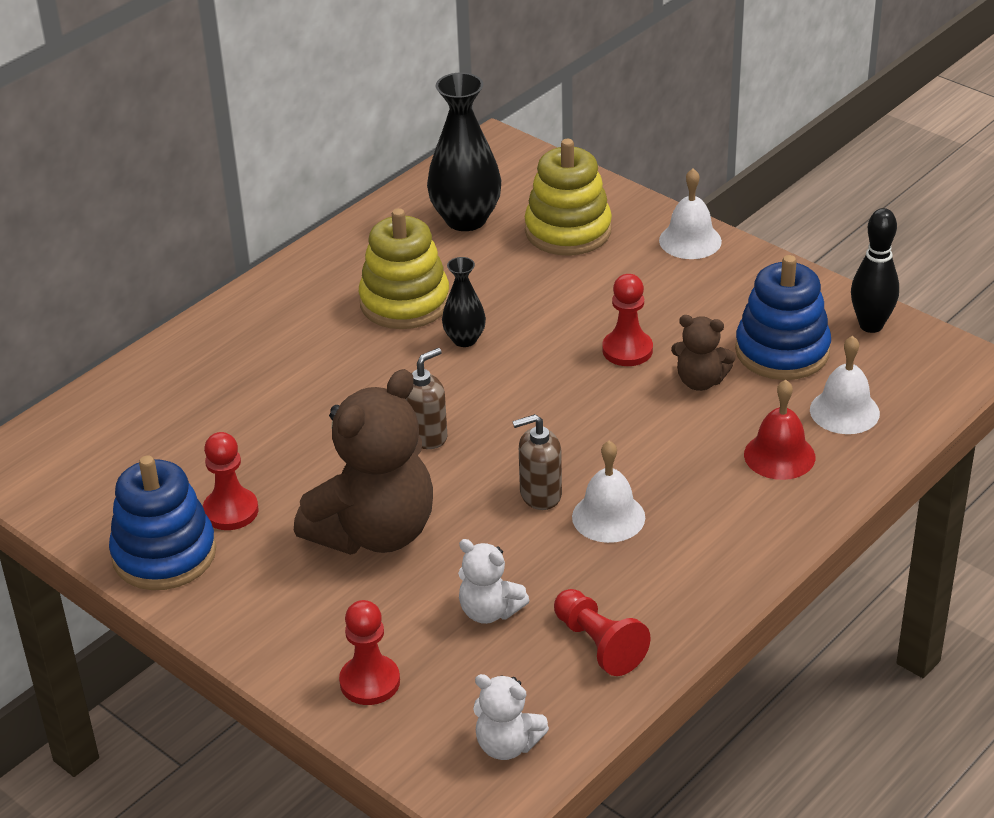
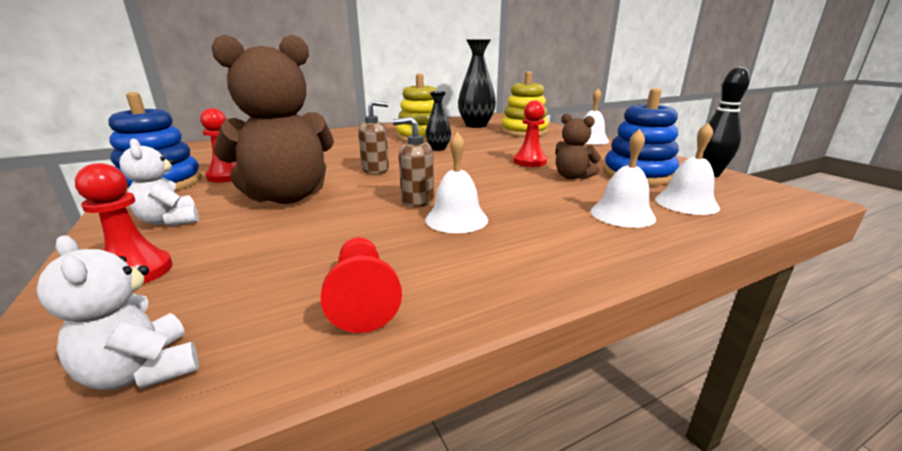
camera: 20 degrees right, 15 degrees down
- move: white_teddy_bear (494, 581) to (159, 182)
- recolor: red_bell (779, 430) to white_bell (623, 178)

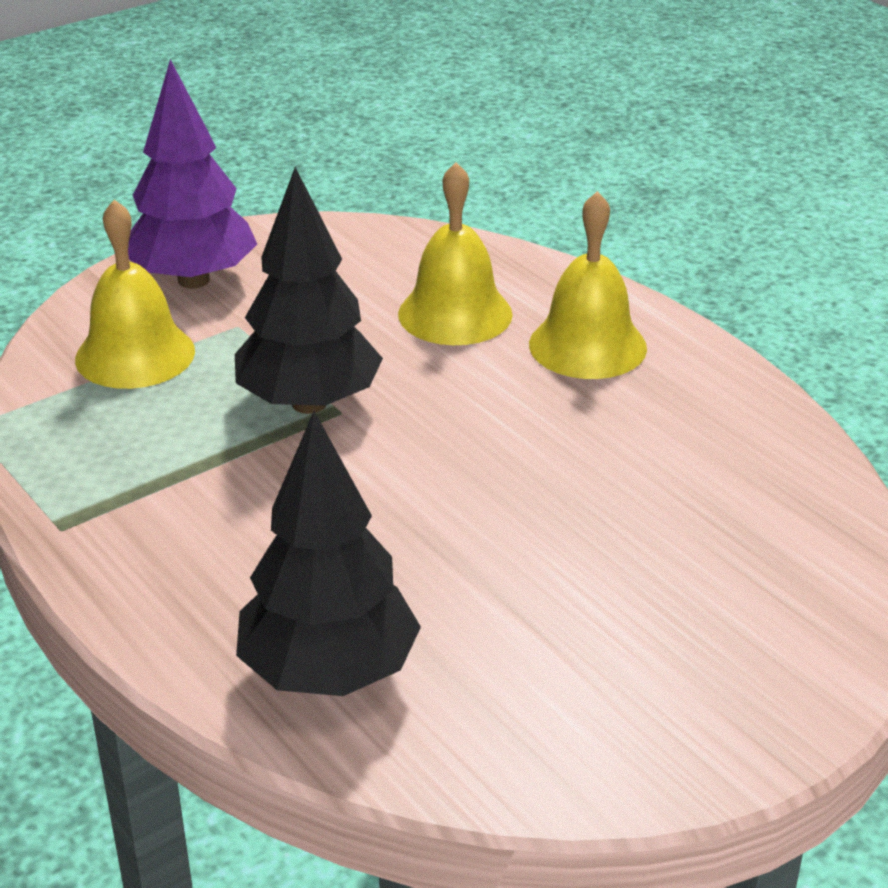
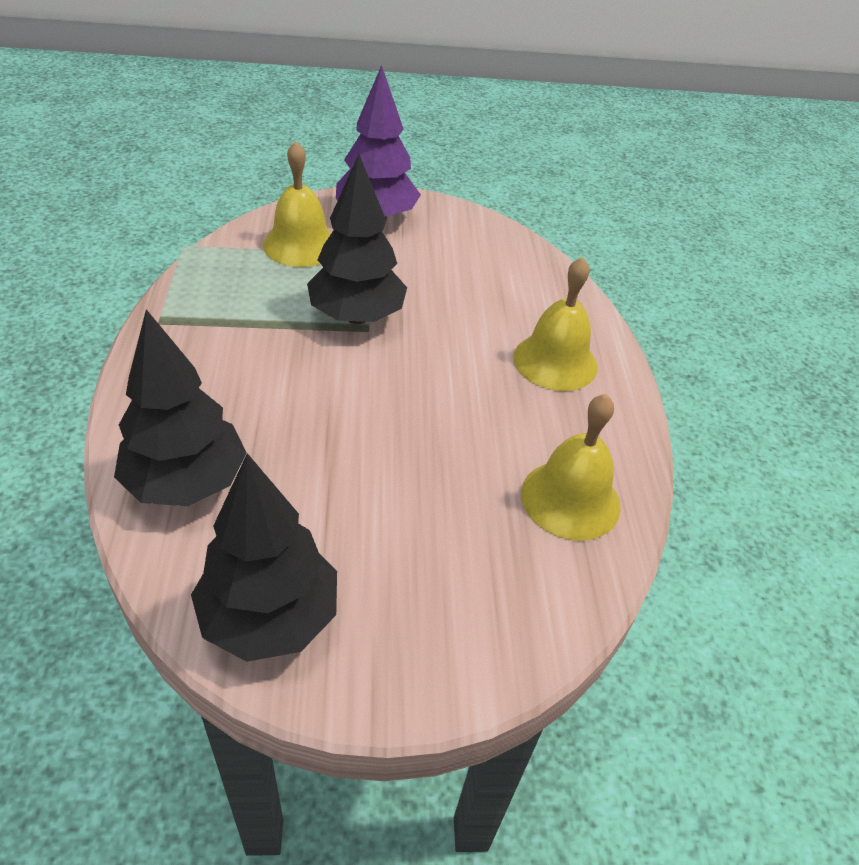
camera: 30 degrees right, 10 degrees up
- insert: black_tree (264, 557)
- move: yellow_bell (455, 253) to (571, 467)

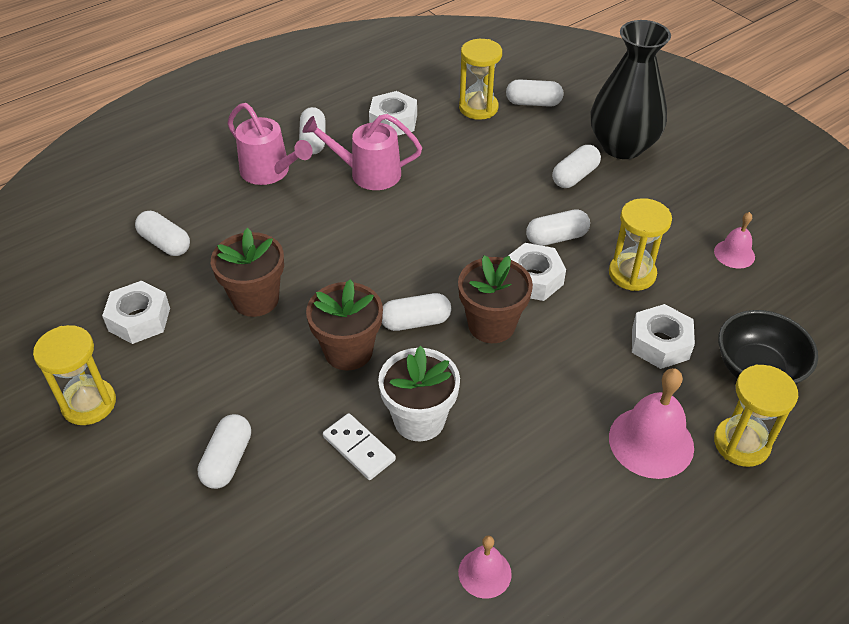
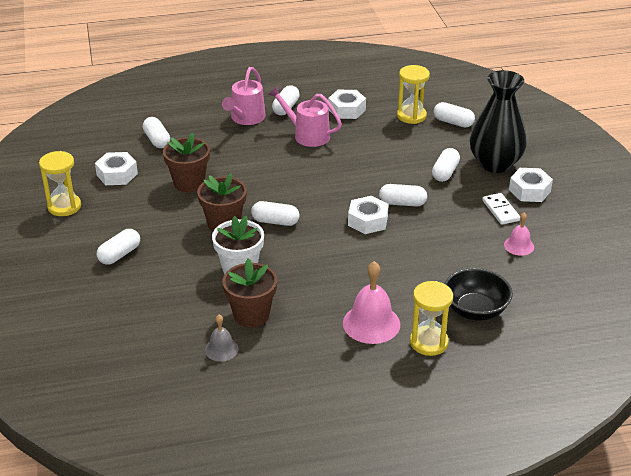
camera: 25 degrees right, 10 degrees down
- recolor: pink_bell (485, 567) to grey_bell (221, 338)
- rotate: pink_watering_can (270, 144) = (244, 96) 45 degrees clockwise
- move: brown_flower_pot (495, 299) to (249, 292)
- rotate: white_capsule (576, 166) = (446, 165) 45 degrees counterclockwise
- move: white_domino (359, 446) to (501, 209)
- move: white_nut (663, 336) to (531, 185)
- delete: yellow_hourglass (640, 244)

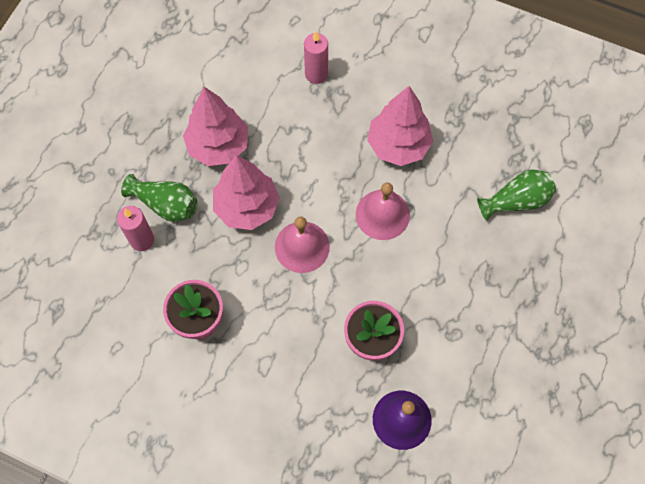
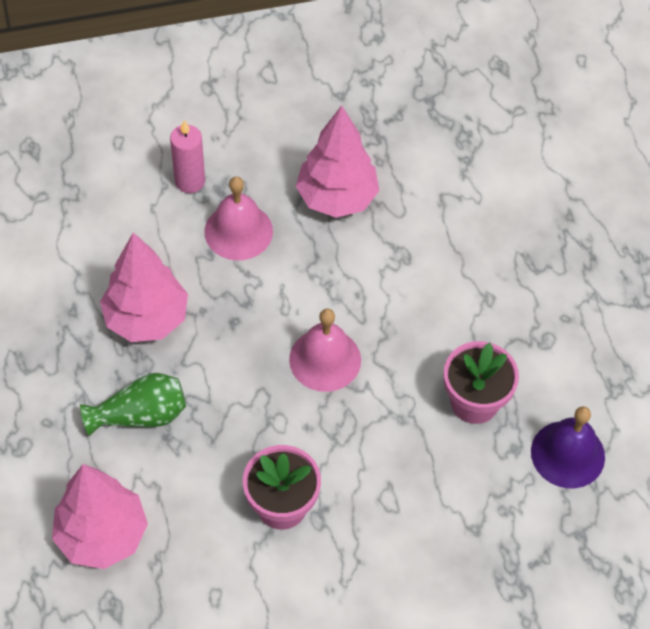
camera: 40 degrees left, 10 degrees down
- move: pink_tree (246, 192) to (100, 516)
- move: pink_bell (383, 211) to (238, 218)
- delete: pink_candle (135, 228)
- delete: green_vase (516, 195)

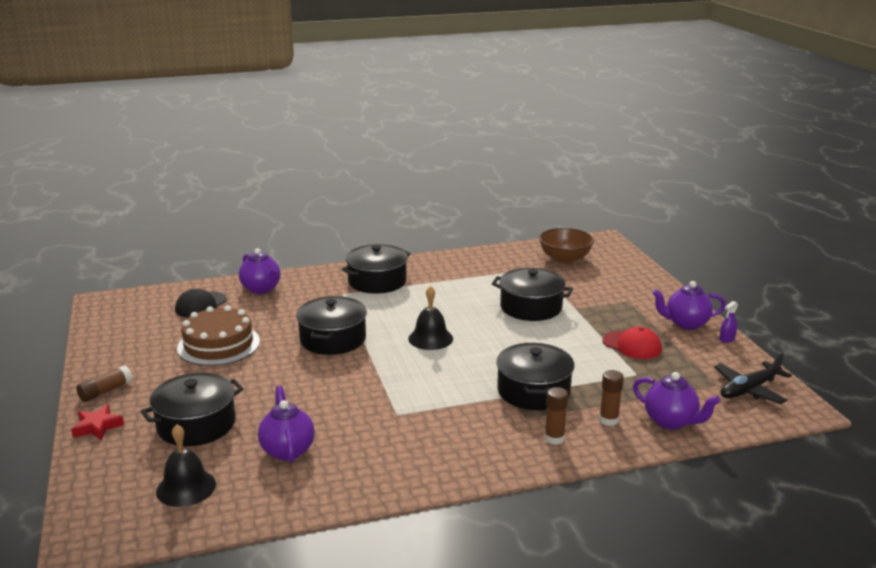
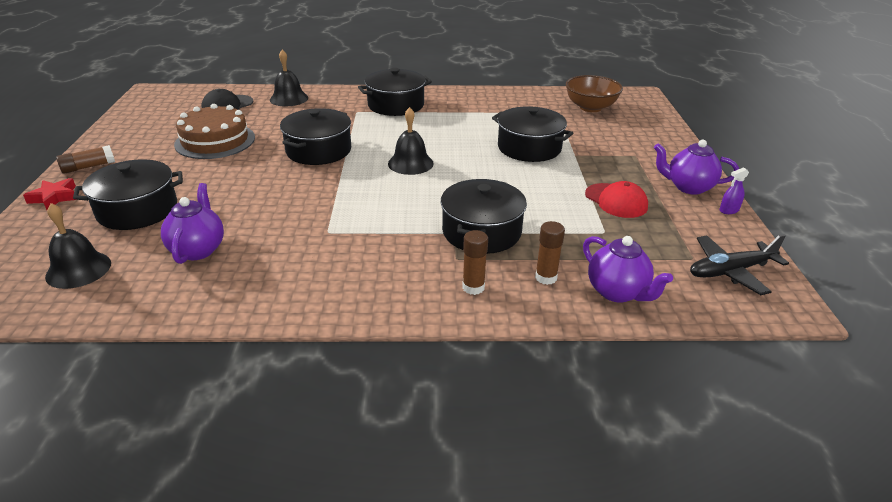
camera: 15 degrees right, 10 degrees up
- replace: purple_teapot (260, 271) to black_bell (289, 78)

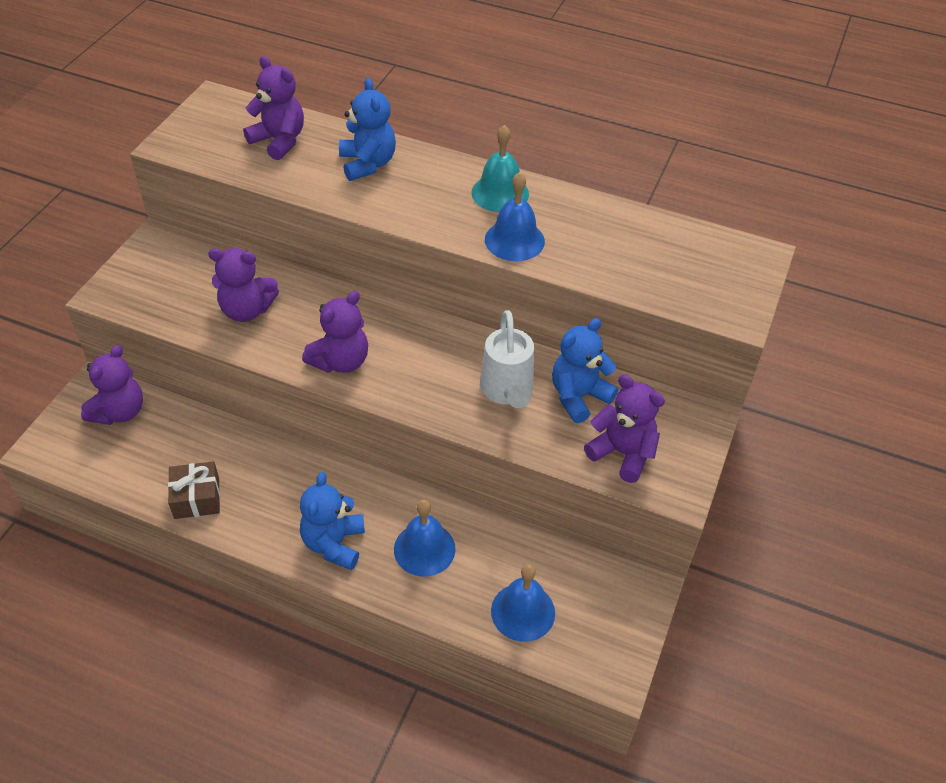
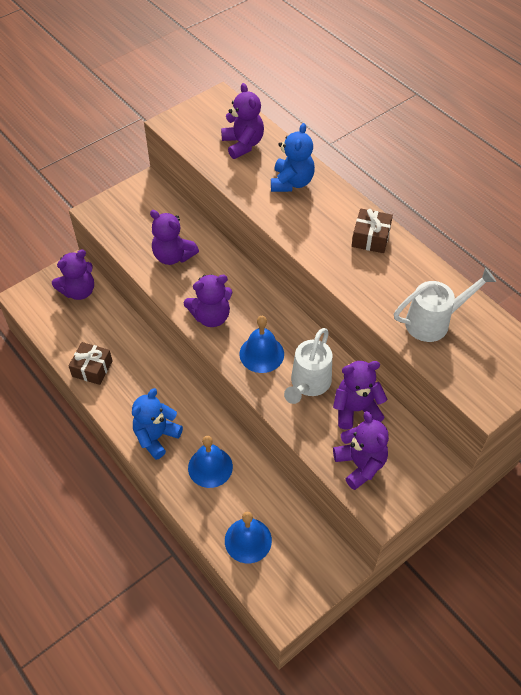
camera: 30 degrees right, 5 degrees up
- move: blue_bell (515, 216) to (261, 344)
- recolor: blue_teddy_bear (585, 370) to purple_teddy_bear (360, 395)
- replace: turquoise_bell (500, 168) to brown_gift (372, 230)
- insert: white_watering_can (445, 305)

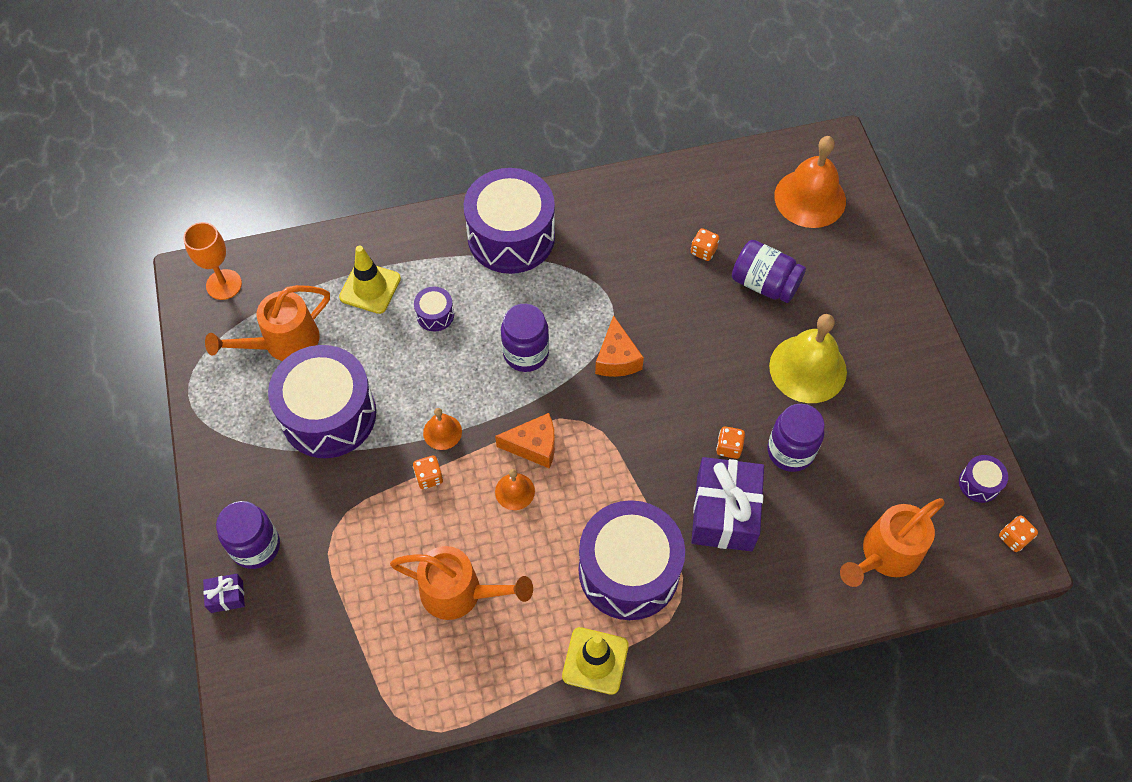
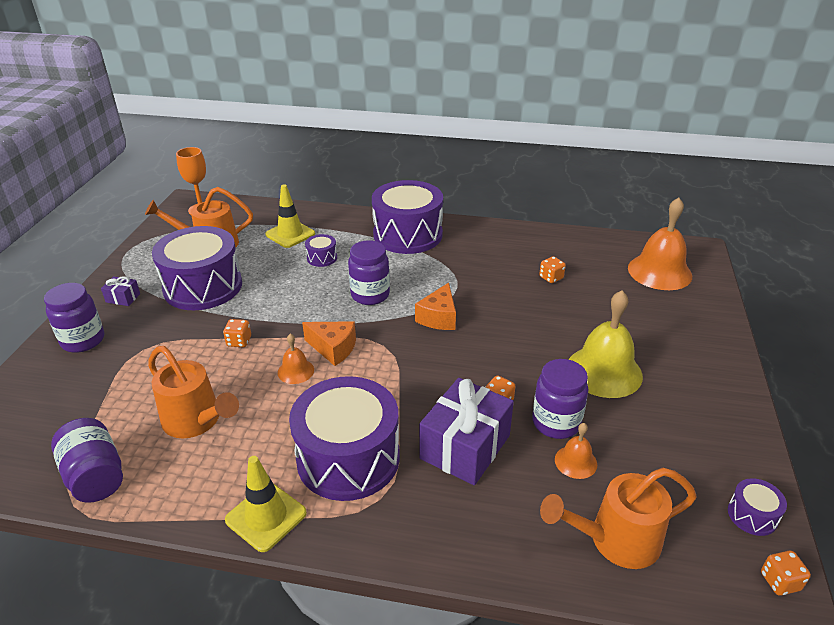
camera: 25 degrees right, 25 degrees down
- move: purple_jar (769, 271) to (87, 460)
- move: purple_gift (224, 593) to (120, 291)
- move: orange_bell (442, 429) to (576, 451)

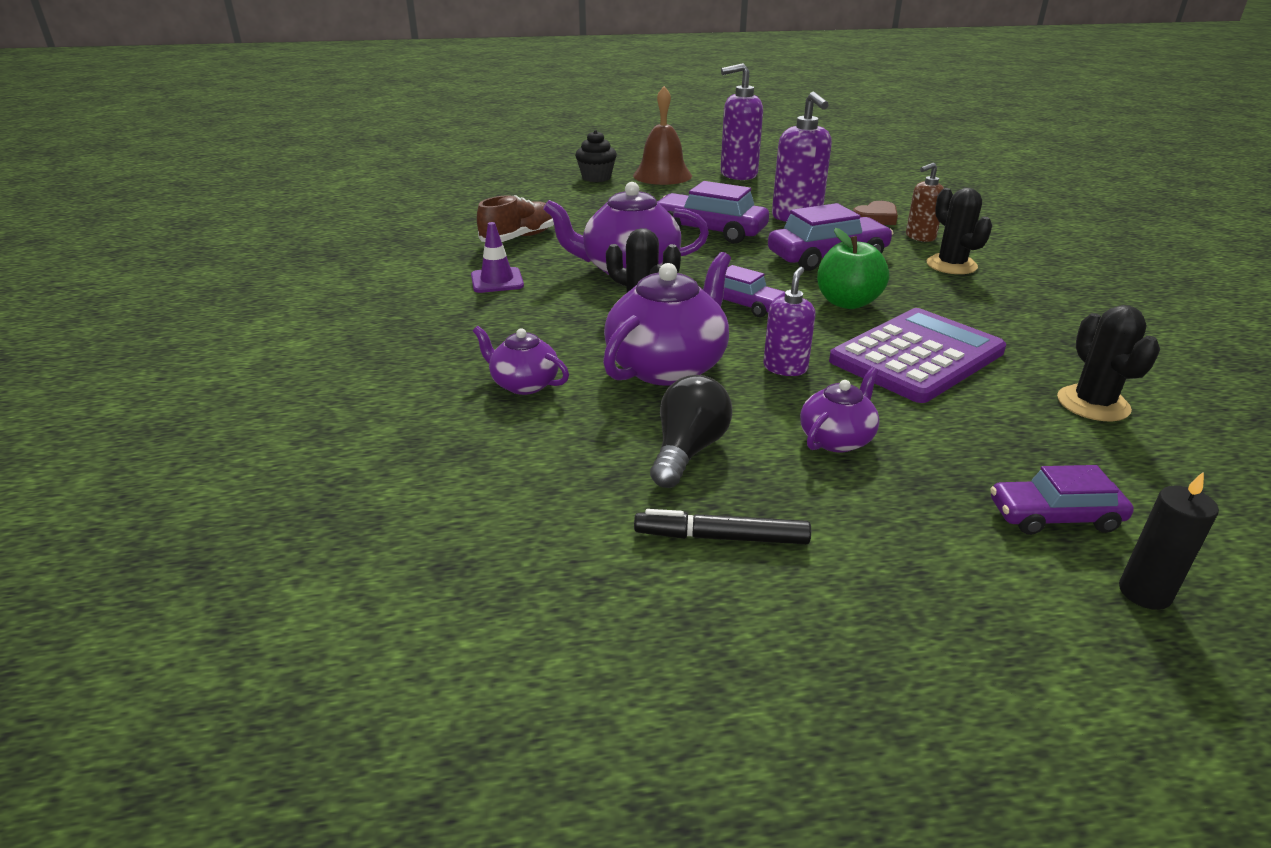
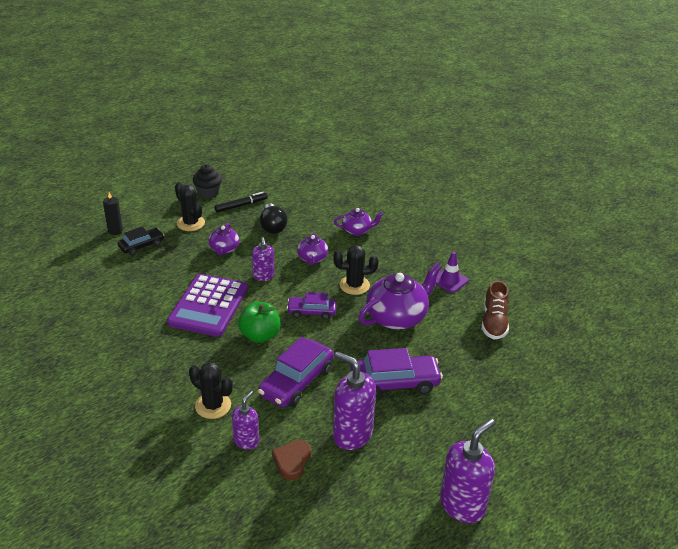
camera: 145 degrees right, 5 degrees up
- recolor: purple_car (1062, 500) to black_car (140, 241)
- move: black_cactus (1108, 363) to (190, 206)
- move: black_cupcake (596, 156) to (207, 181)
- recolor: brown_soap_dispenser (925, 202) to purple_soap_dispenser (245, 420)
- resize: purple_teapot (667, 319) = (312, 248) x0.54
- delete: brown_bell (662, 135)

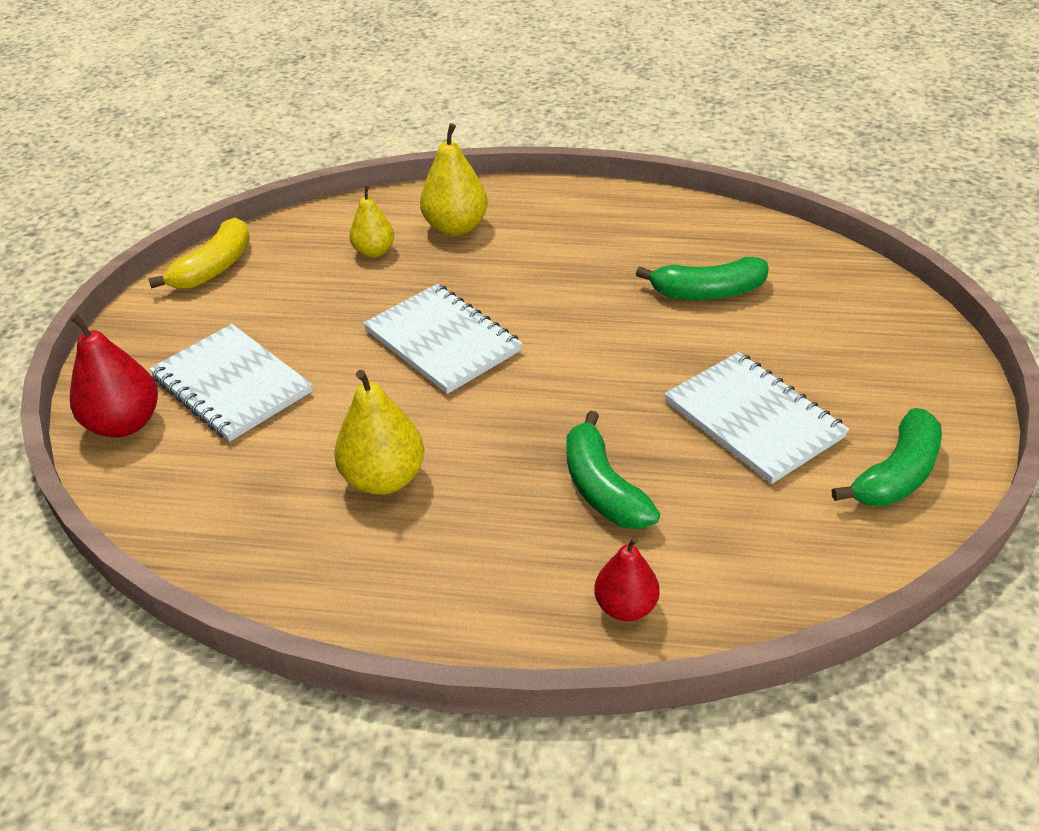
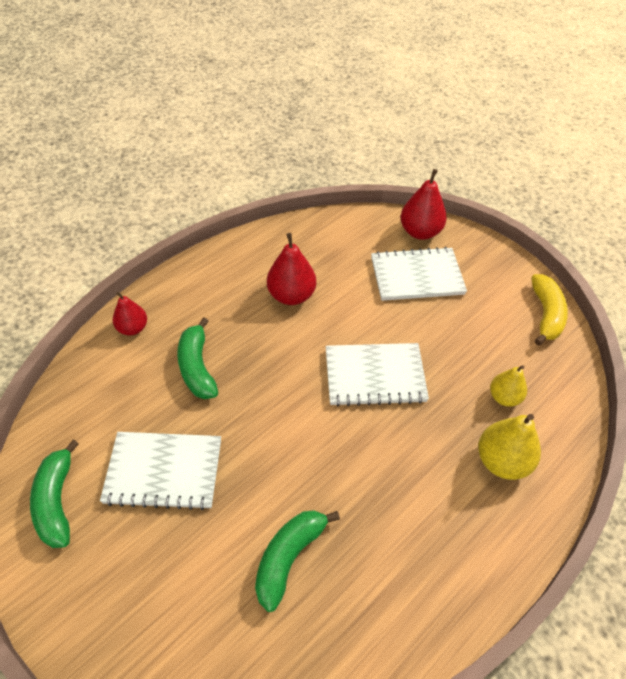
camera: 125 degrees right, 10 degrees up
- rotate: green_banana (613, 470) = (197, 358) 120 degrees counterclockwise
- recolor: yellow_pear (379, 432) to red_pear (291, 269)
- rotate: yellow_banana (199, 253) = (549, 310) 150 degrees counterclockwise

